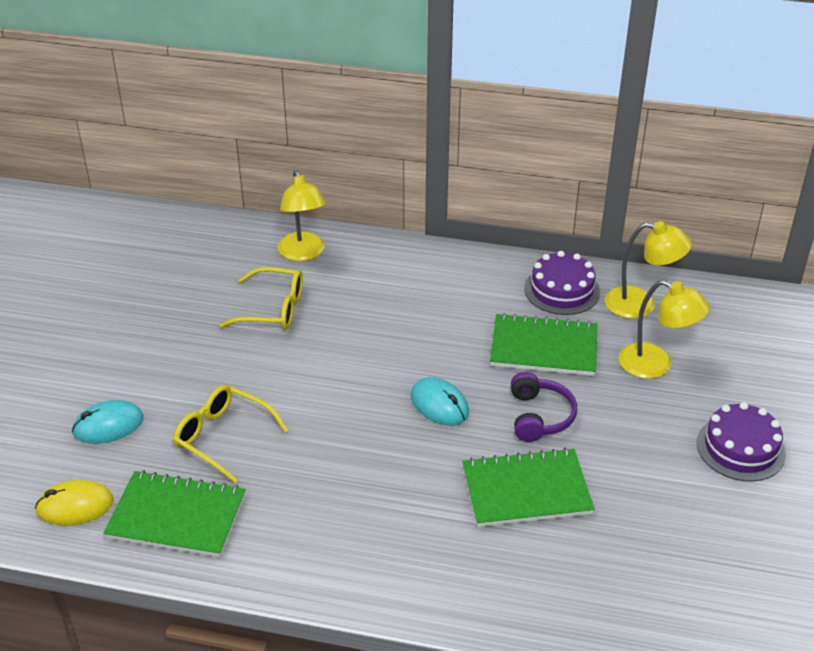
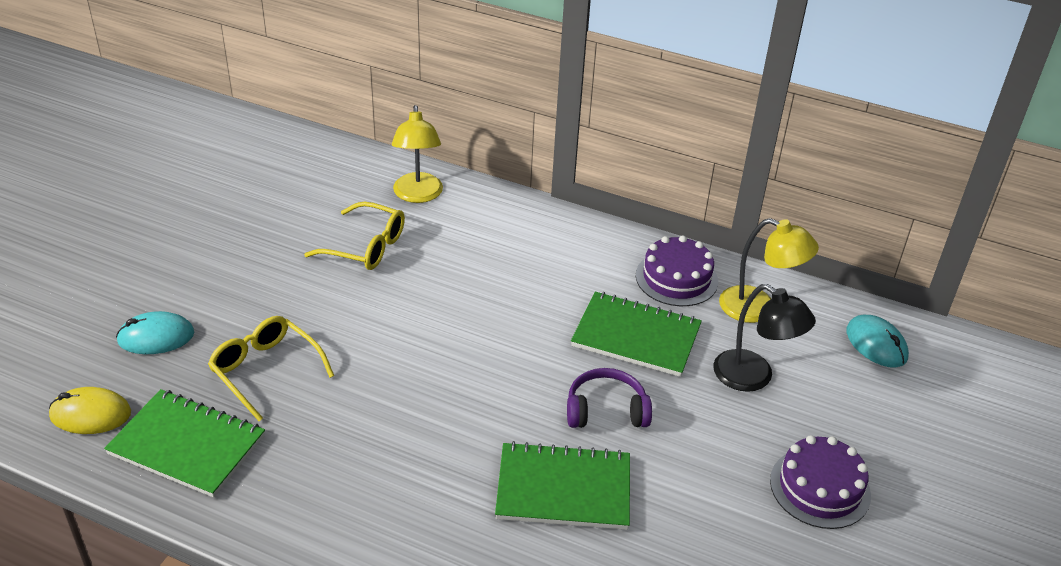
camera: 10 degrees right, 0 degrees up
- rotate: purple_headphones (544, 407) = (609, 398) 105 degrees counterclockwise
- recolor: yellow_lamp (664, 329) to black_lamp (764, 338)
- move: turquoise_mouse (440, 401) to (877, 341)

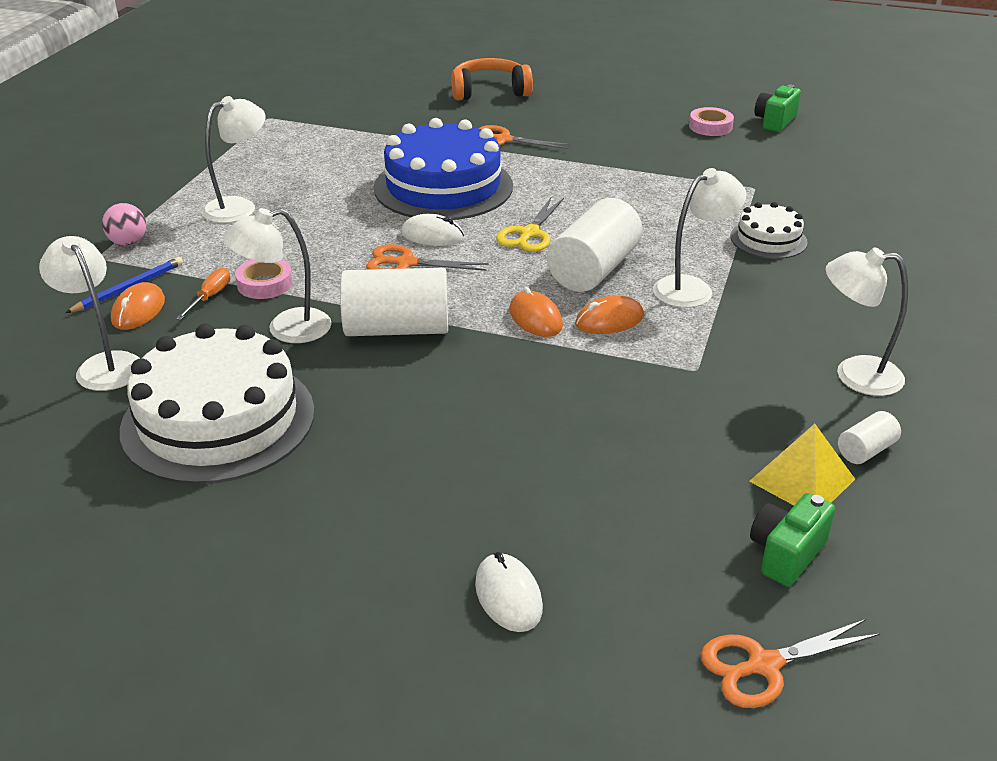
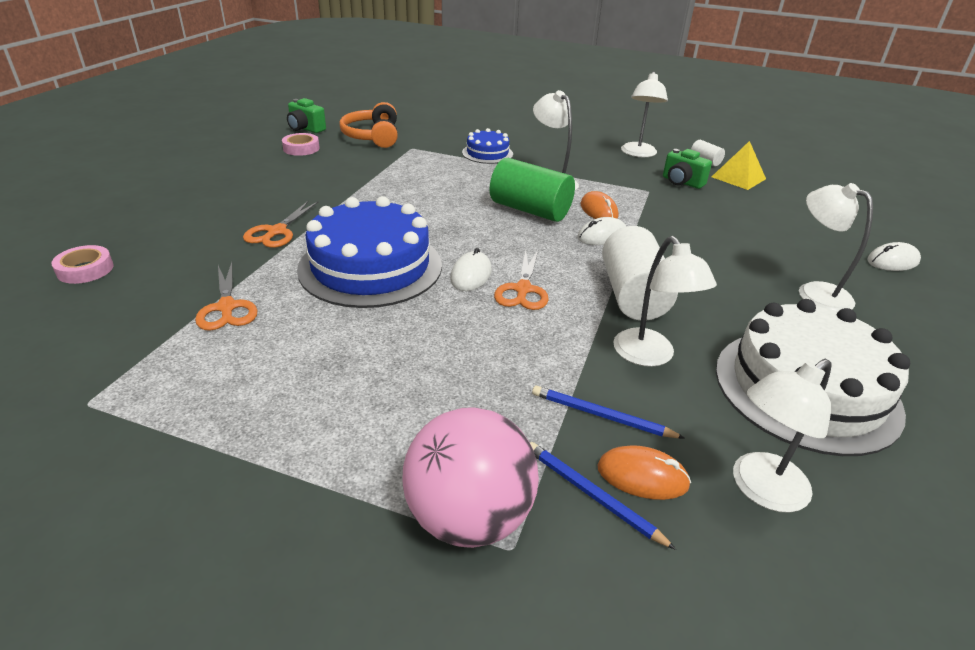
camera: 90 degrees left, 0 degrees up
- move: pink_tape (264, 279) to (82, 264)
- move: orange_scissors (790, 663) to (226, 296)
- move: orange_headphones (492, 79) to (368, 125)
- resize: pink_ball (124, 224) = (470, 477) x2.07
- recolor: white_cake (769, 230) to blue_cake (487, 146)
- recolor: white_cylinder (594, 245) to green_cylinder (532, 190)
- replace: orange_screwdriver (203, 294) to blue_pencil (608, 411)
- recolor: orange_mouse (536, 312) to white_mouse (602, 231)
- move: green_camera (792, 540) to (687, 169)
- move: white_lamp (234, 159) to (836, 247)
- delete: yellow_scissors (530, 225)

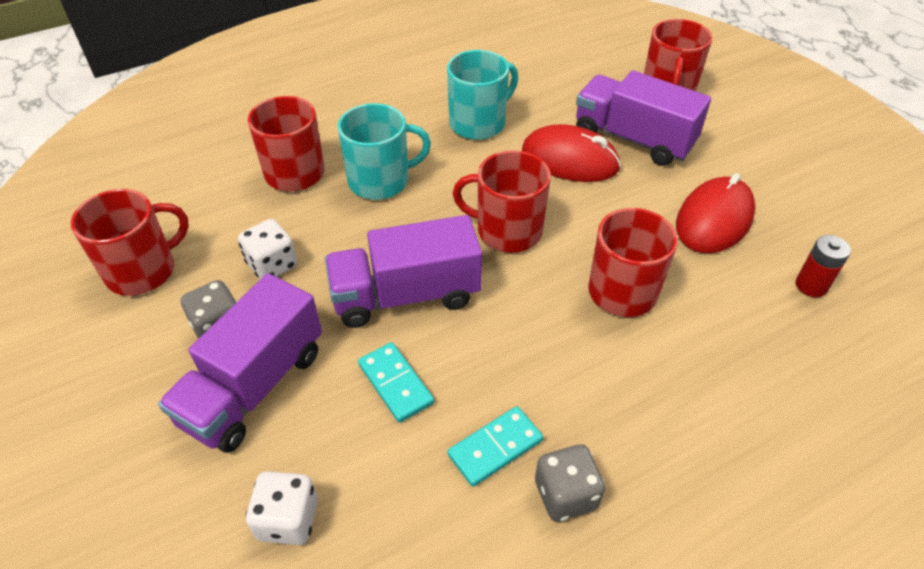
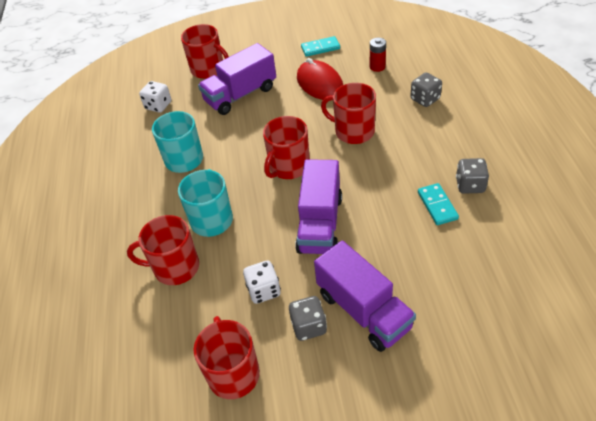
camera: 65 degrees left, 0 degrees up
- move: white_dice (281, 508) to (155, 97)
- move: turquoise_domino (396, 382) to (320, 46)
- insert: grey_dice (426, 90)
- delete: red_mouse (571, 153)

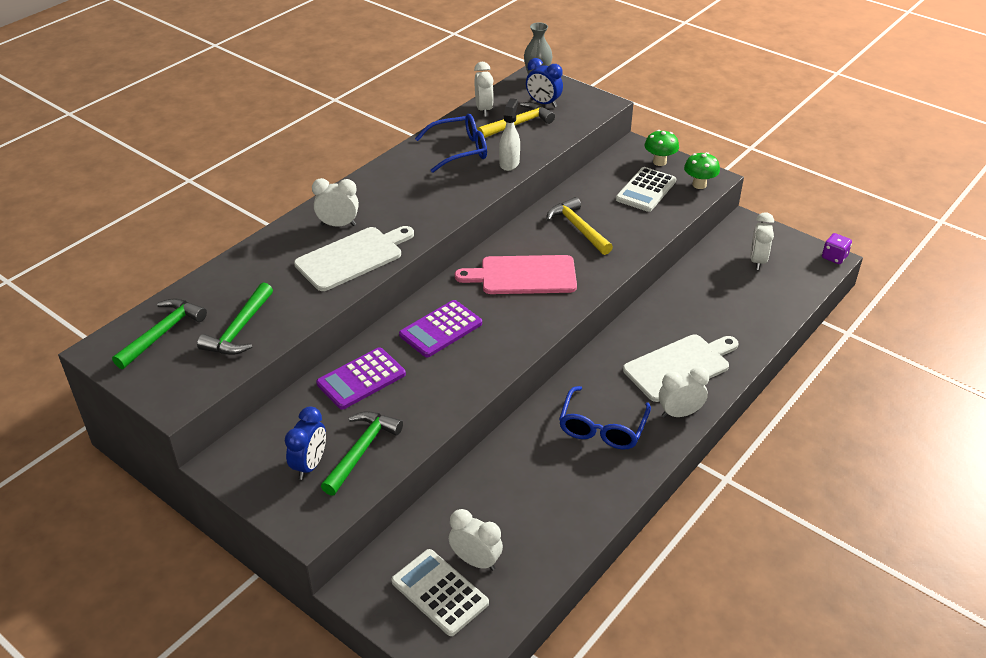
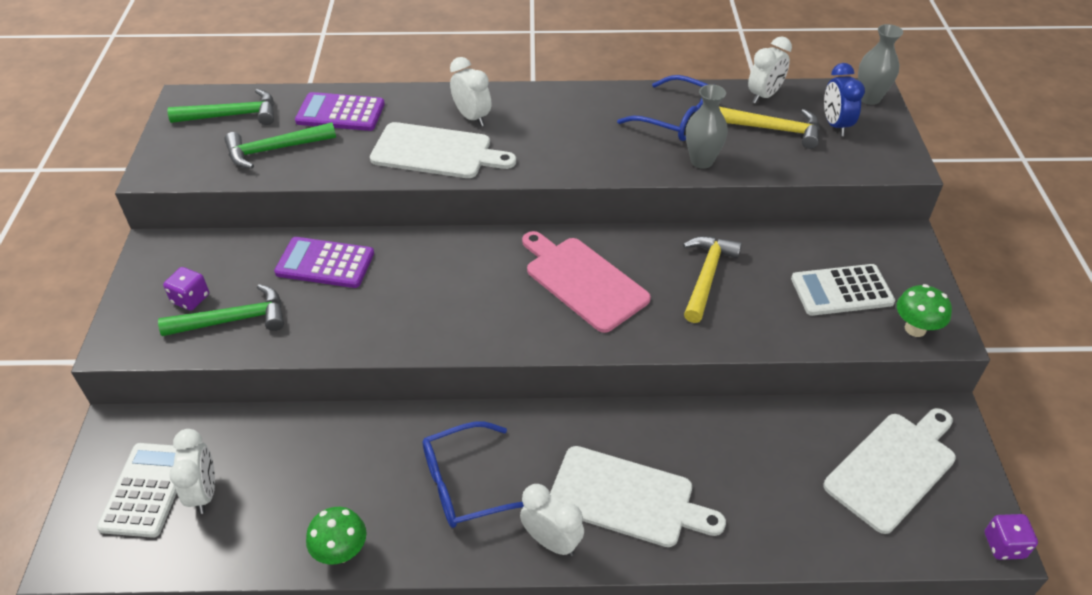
camera: 50 degrees right, 5 degrees up
- replace: blue_clock (305, 443) to purple_dice (186, 289)
- move: purple_calculator (440, 328) to (340, 111)
- move: green_mushroom (661, 148) to (336, 536)
- replace: white_spray_bottle (509, 134) to grey_vase (707, 127)
- replace: white_clock (762, 241) to white_cutting_board (889, 471)

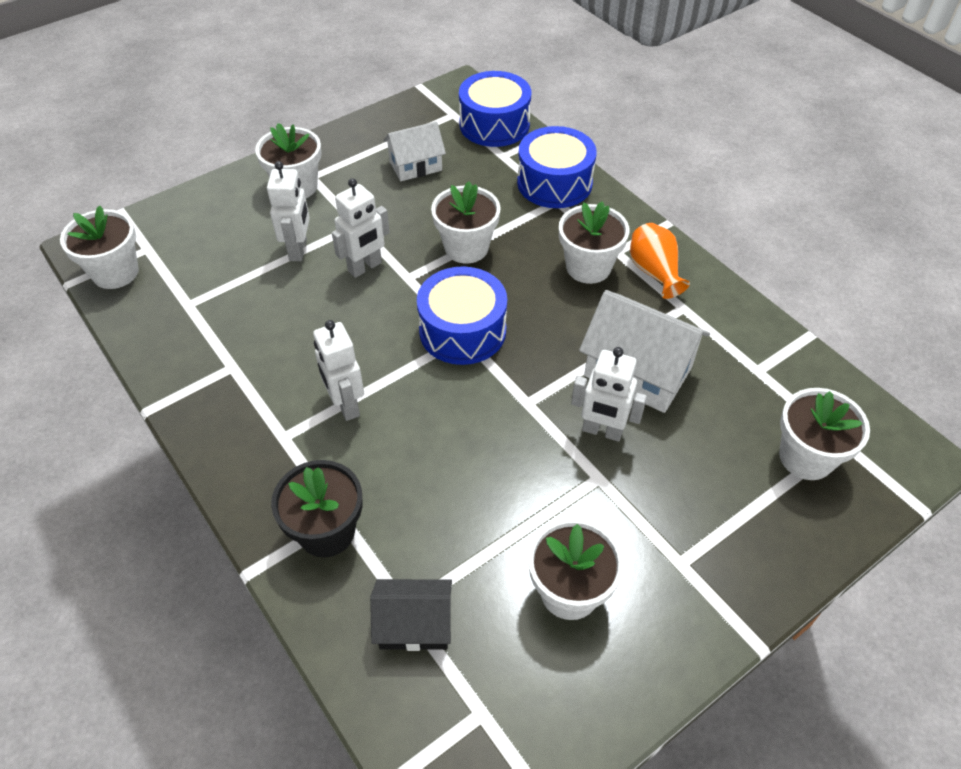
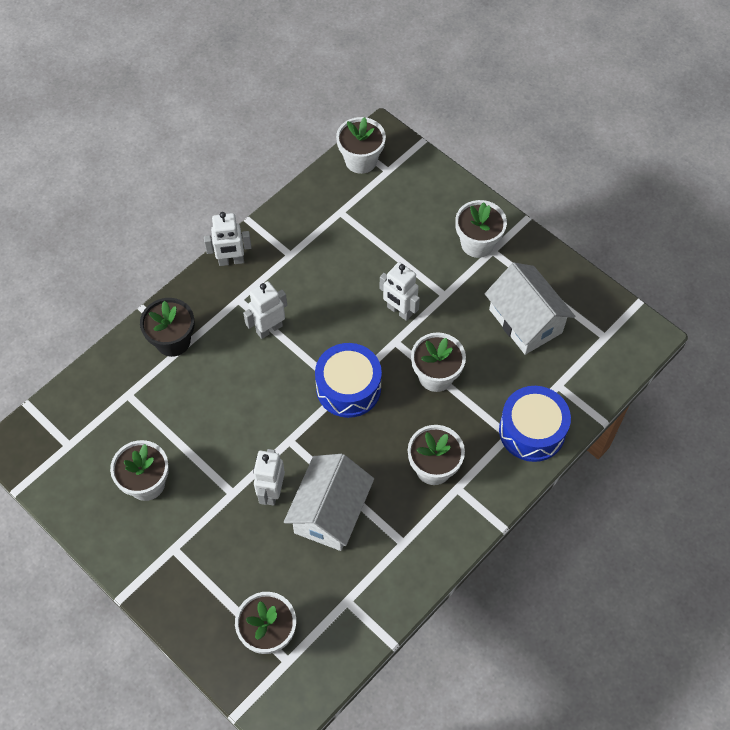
camera: 80 degrees right, 10 degrees up
- move: white_robot (288, 211) to (228, 239)
- resize: white_house (414, 151) = (530, 309) x1.61
- delete: black_house (411, 615)
- delete: blue_drum (495, 109)
- delete: orange_vase (660, 261)

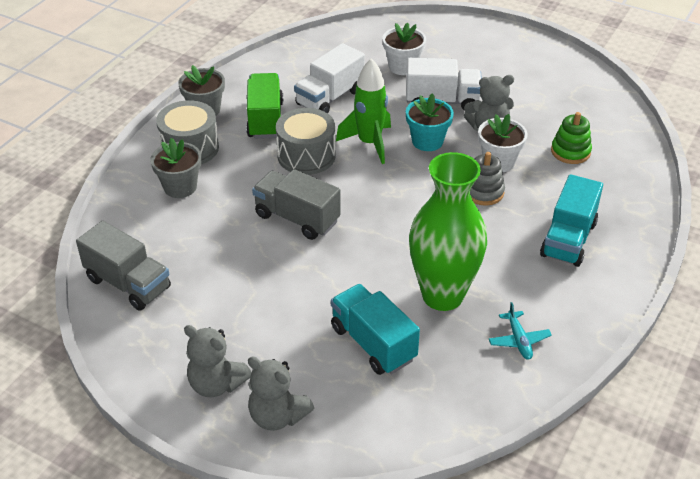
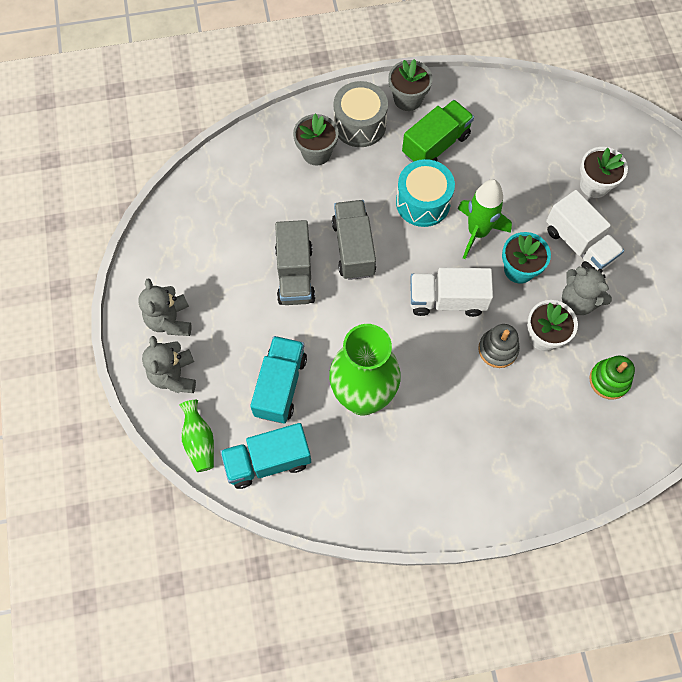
camera: 50 degrees right, 25 degrees up
- insert: green_vase (196, 436)
- move: turquoise_truck (571, 220) to (265, 456)
- move: grey_truck (123, 265) to (295, 262)
- recolor: grey_drum (305, 141) to turquoise_drum (425, 193)
- move: white_truck (329, 78) to (451, 292)
- delete: turquoise_plane (520, 331)

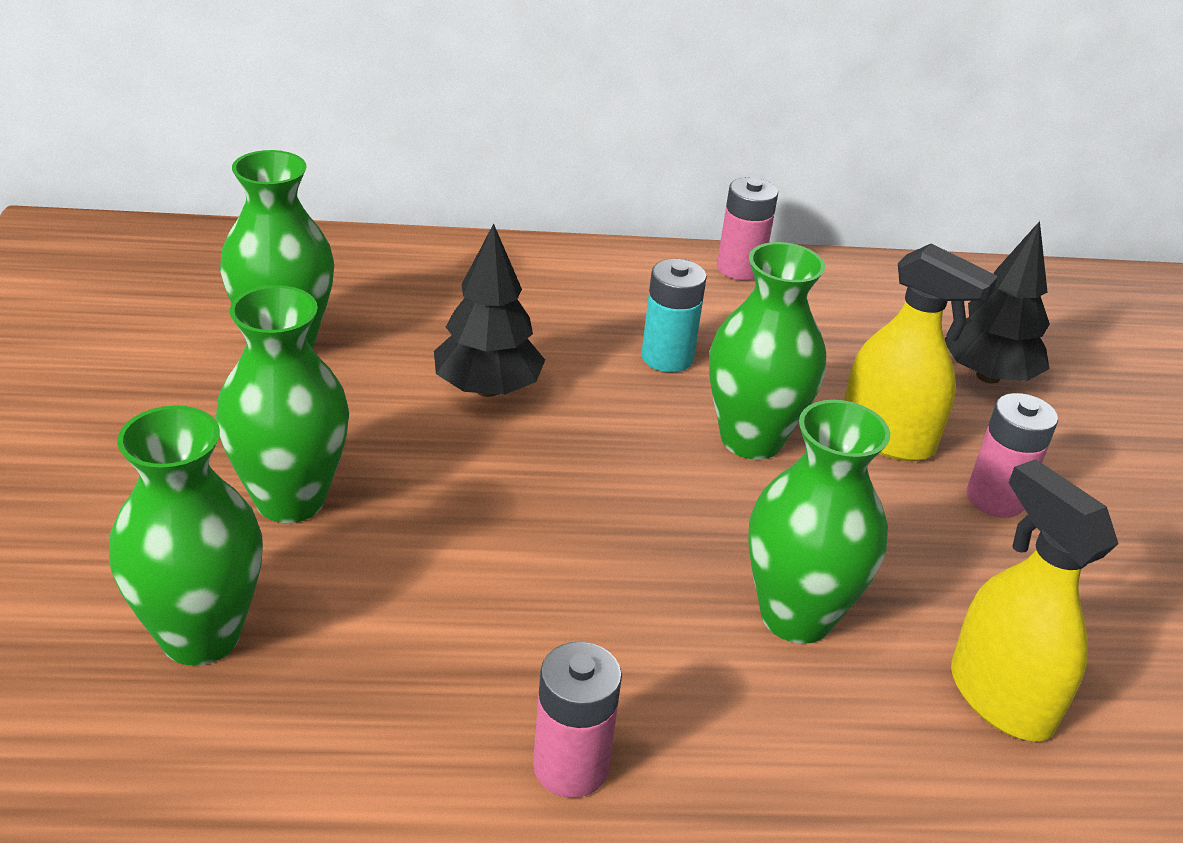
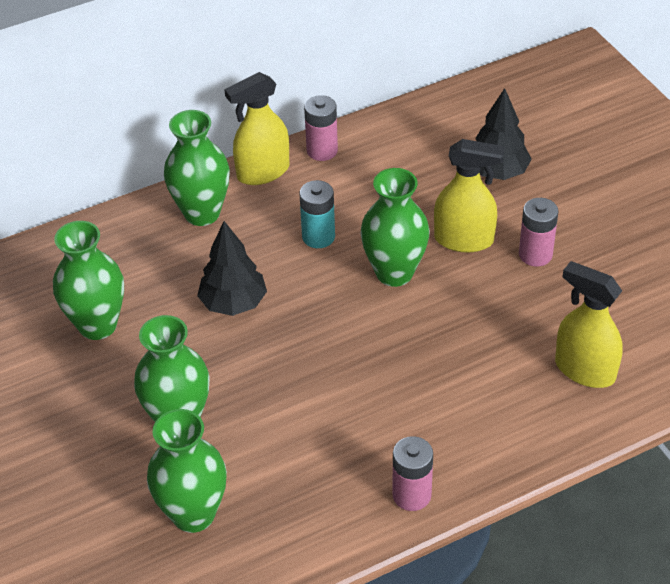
camera: 20 degrees left, 10 degrees up
- move: green_vase (819, 522) to (197, 168)
- insert: yellow_spray_bottle (256, 128)

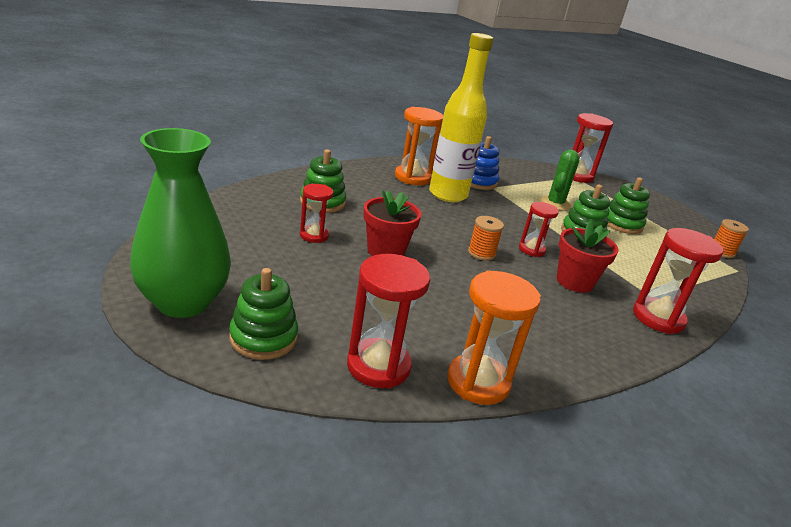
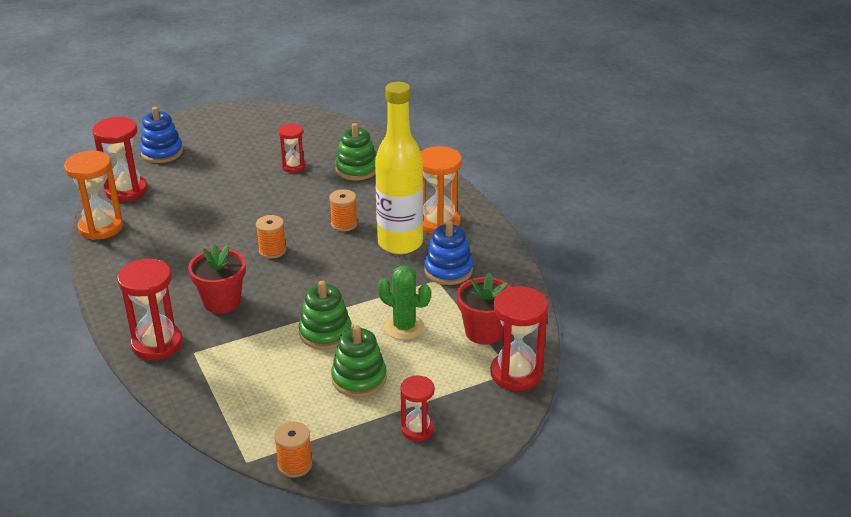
camera: 100 degrees right, 5 degrees up
- recolor: green_stacking_toy (263, 314) to blue_stacking_toy (161, 135)
- insert: orange_spool (343, 210)
- move: red_hourglass (539, 229) to (417, 408)
- move: red_flower_pot (392, 223) to (484, 308)
- delete: green_vase (180, 223)

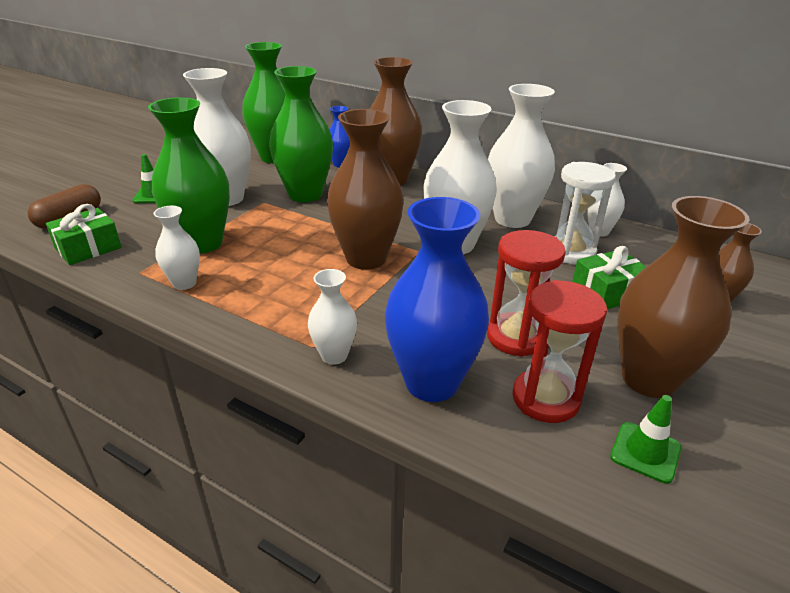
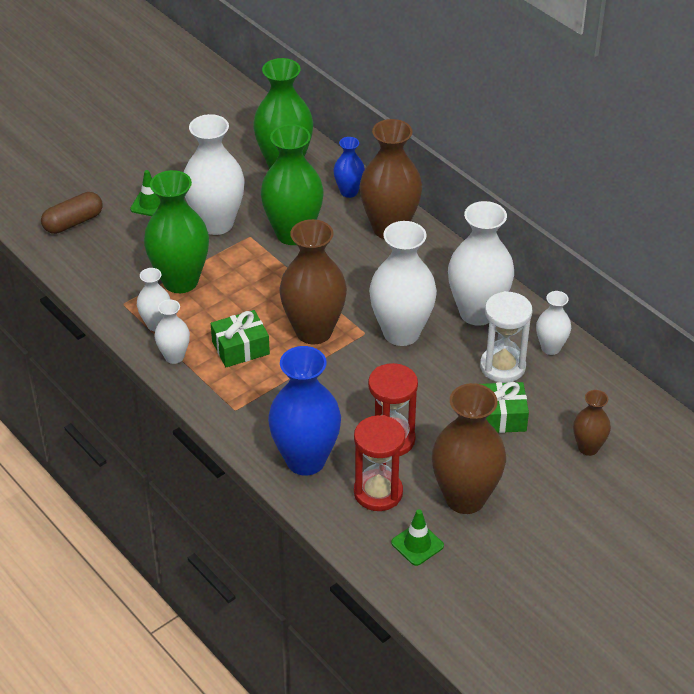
camera: 20 degrees right, 10 degrees up
- move: white_vase (332, 317) to (172, 331)
- move: green_gift (84, 234) to (240, 338)

